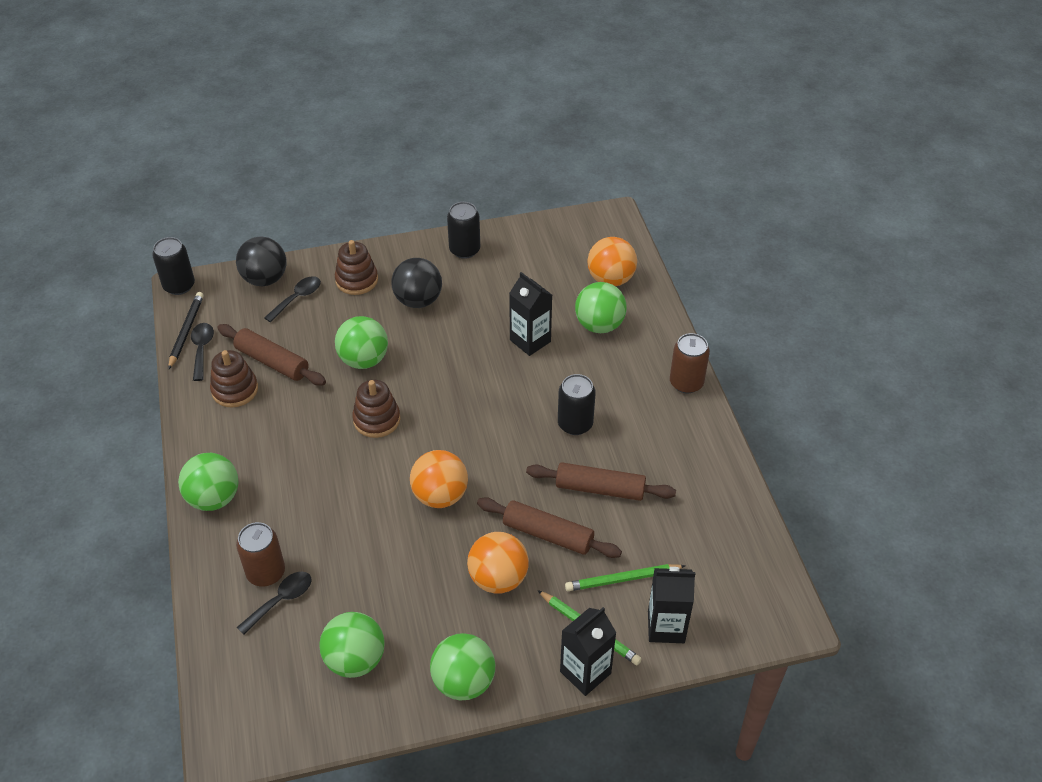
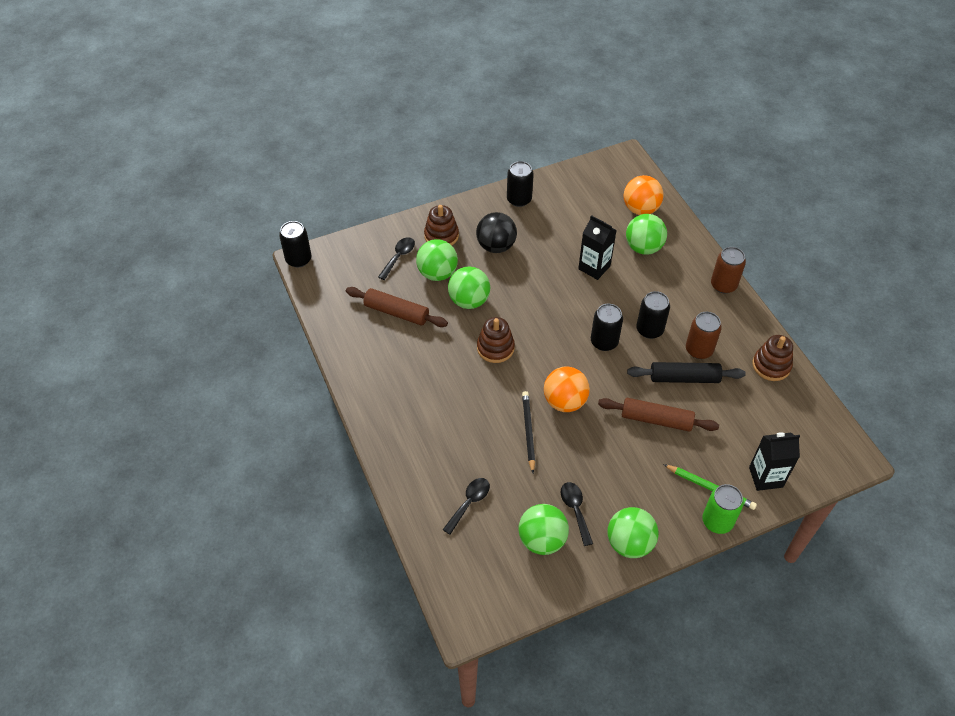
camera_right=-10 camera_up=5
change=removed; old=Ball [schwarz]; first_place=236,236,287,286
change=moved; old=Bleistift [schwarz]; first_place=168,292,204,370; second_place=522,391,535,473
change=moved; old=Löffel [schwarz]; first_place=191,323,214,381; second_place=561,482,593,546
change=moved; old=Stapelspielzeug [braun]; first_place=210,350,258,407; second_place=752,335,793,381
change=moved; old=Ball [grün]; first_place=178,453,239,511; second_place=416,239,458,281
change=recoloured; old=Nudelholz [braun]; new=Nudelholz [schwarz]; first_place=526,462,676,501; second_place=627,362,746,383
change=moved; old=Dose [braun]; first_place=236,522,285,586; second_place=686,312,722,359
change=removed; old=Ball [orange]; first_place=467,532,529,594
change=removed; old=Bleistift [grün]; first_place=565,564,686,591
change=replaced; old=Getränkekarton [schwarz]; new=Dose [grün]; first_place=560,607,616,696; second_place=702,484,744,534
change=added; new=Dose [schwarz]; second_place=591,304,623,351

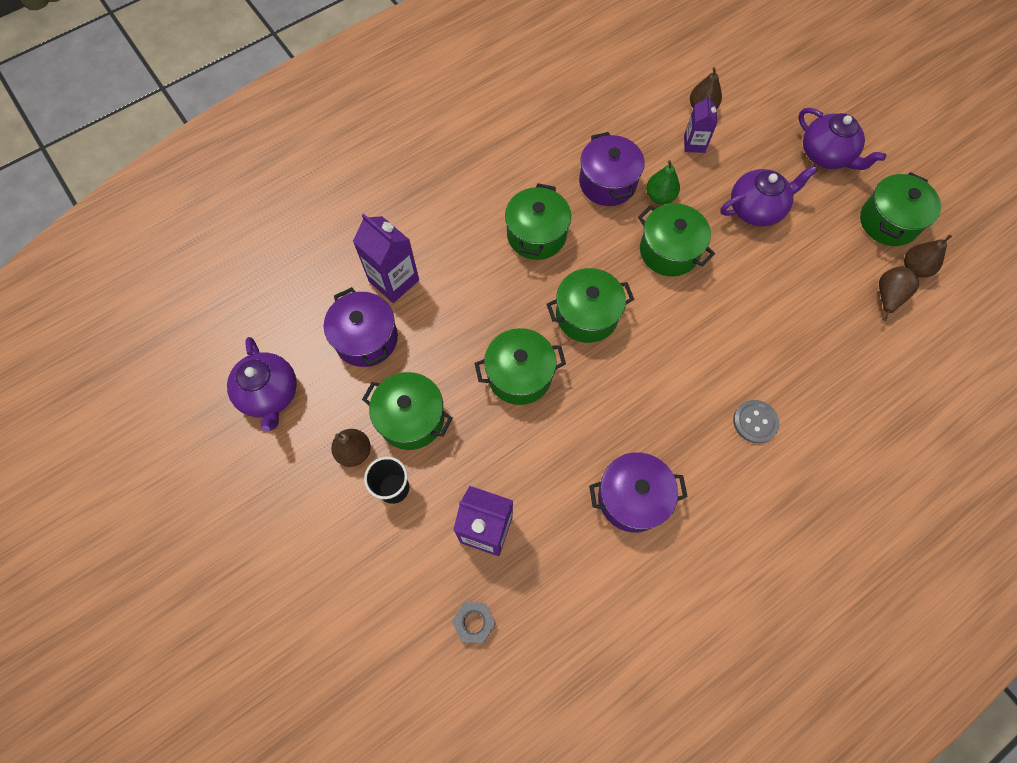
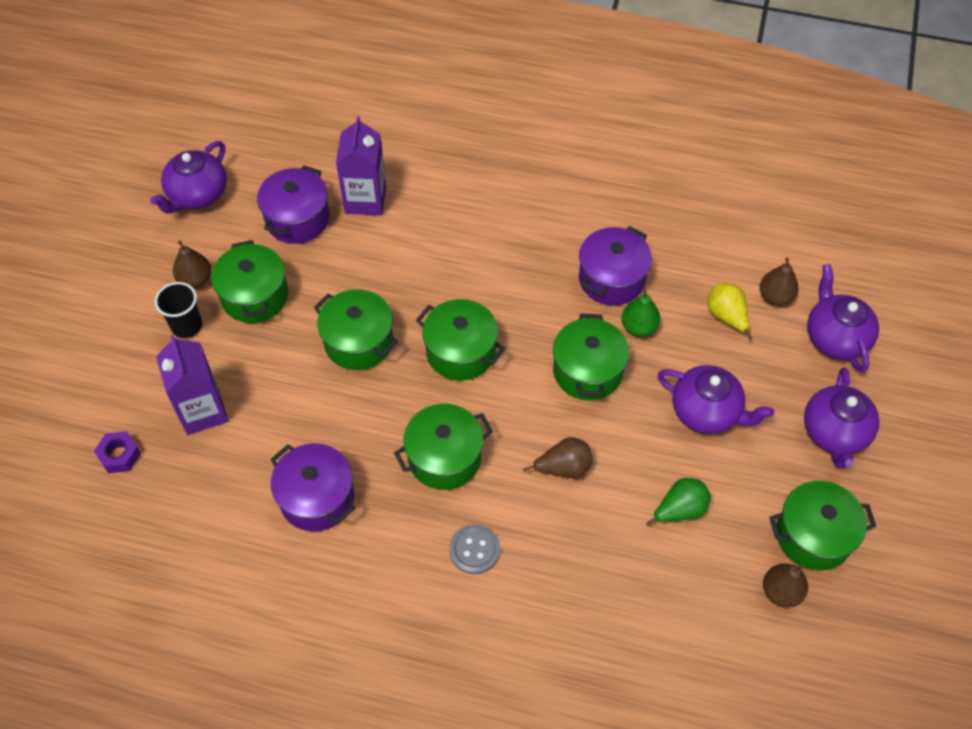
camera_right=50 camera_up=-10
change=replaced; old=Getränkekarton [lila]; new=Birne [gelb]; first_place=684,95,717,153; second_place=708,283,753,340
change=moved; old=Kochtopf [grün]; first_place=505,183,571,260; second_place=394,404,493,490
change=moved; old=Birne [braun]; first_place=879,267,919,321; second_place=523,437,593,479
change=recoloured; old=Sechskantmutter [grau]; new=Sechskantmutter [lila]; first_place=452,602,496,643; second_place=94,431,141,473
change=added; new=Teekanne [lila]; second_place=807,264,879,373
change=added; new=Birne [grün]; second_place=646,478,711,526

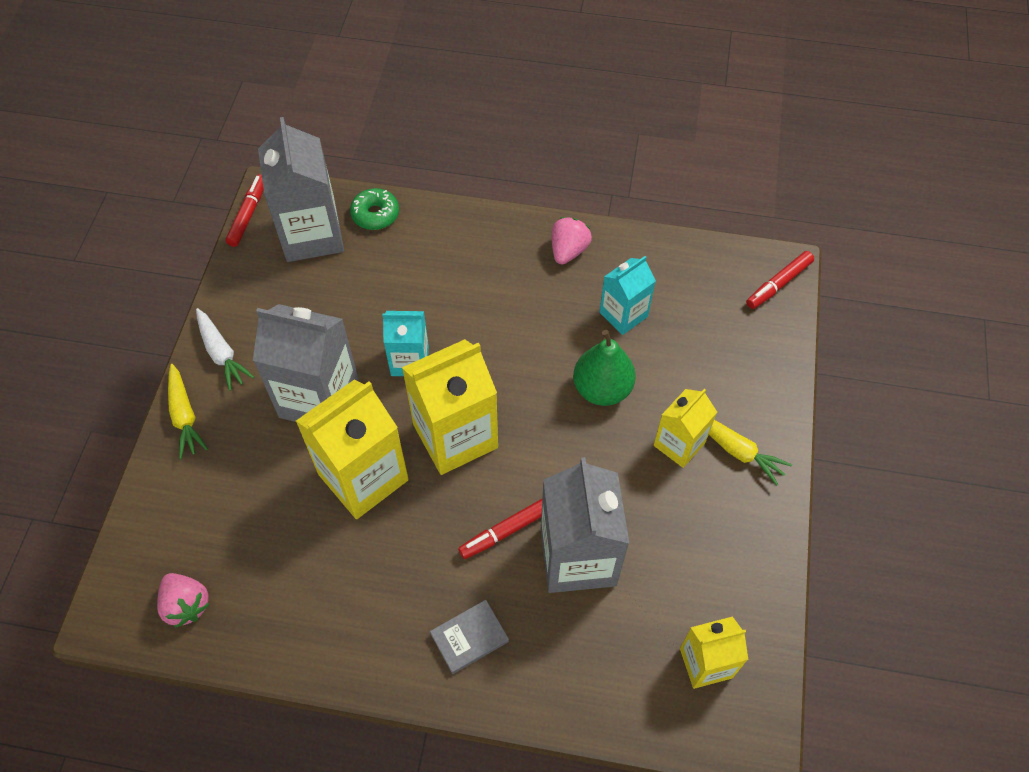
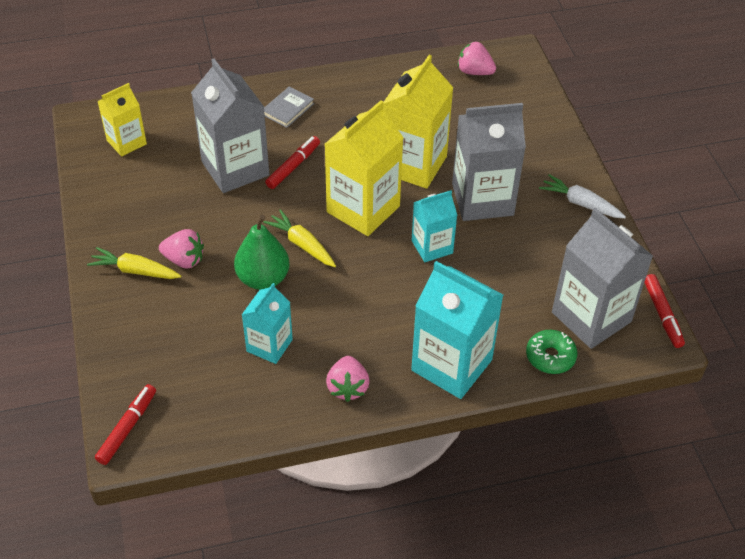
camera_right=155 camera_up=-10
change=moved; old=Karotte [gelb]; first_place=168,364,208,459; second_place=263,209,336,267
change=replaced; old=Getränkekarton [gelb]; new=Erdbeere [rosa]; first_place=654,389,717,468; second_place=159,229,204,268
change=added; new=Getränkekarton [türkis]; second_place=411,261,503,399

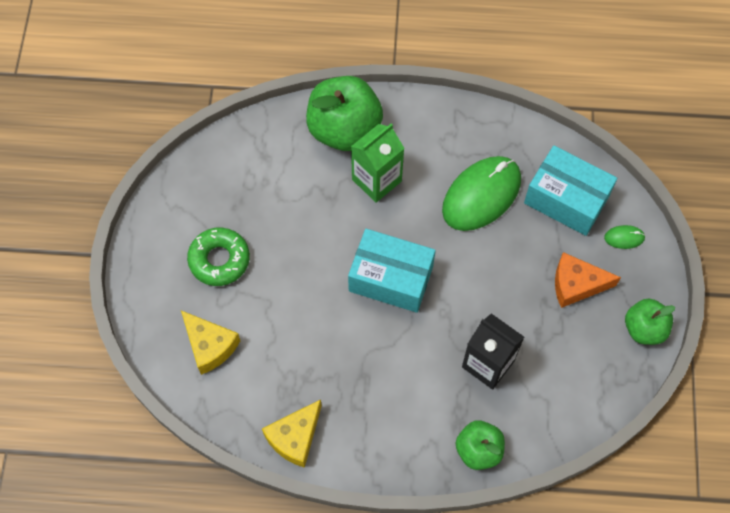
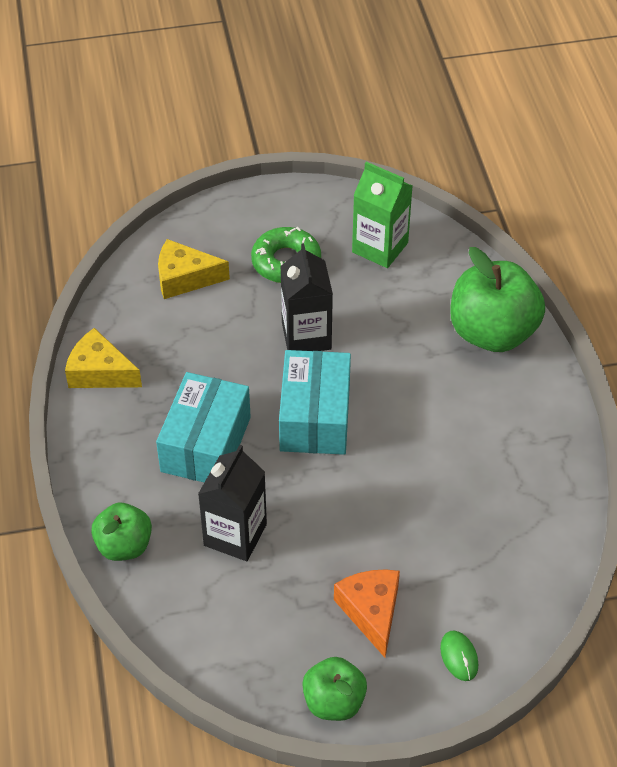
camera_right=75 camera_up=-15
change=moved; old=Getränkekarton [grün]; first_place=351,124,404,203; second_place=352,162,412,268
change=moved; old=Schachtel [türkis]; first_place=524,145,617,236; second_place=156,372,251,482
change=removed; old=Computermaus [grün]; first_place=442,156,521,231
change=turned; old=Käse [gelb]; first_place=181,310,240,375; second_place=158,239,230,299; degrees=60
change=added; new=Getränkekarton [schwarz]; second_place=280,243,333,351

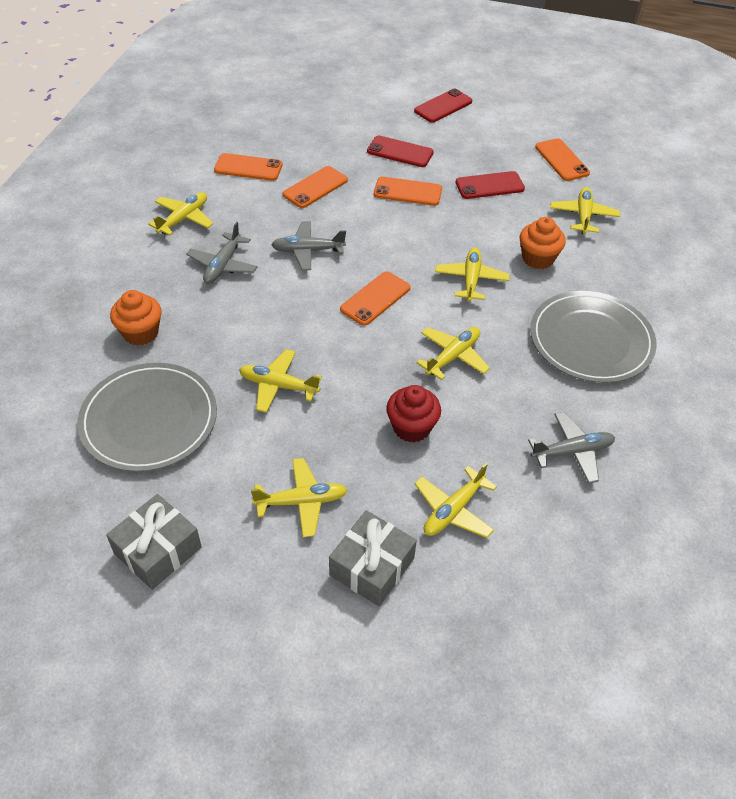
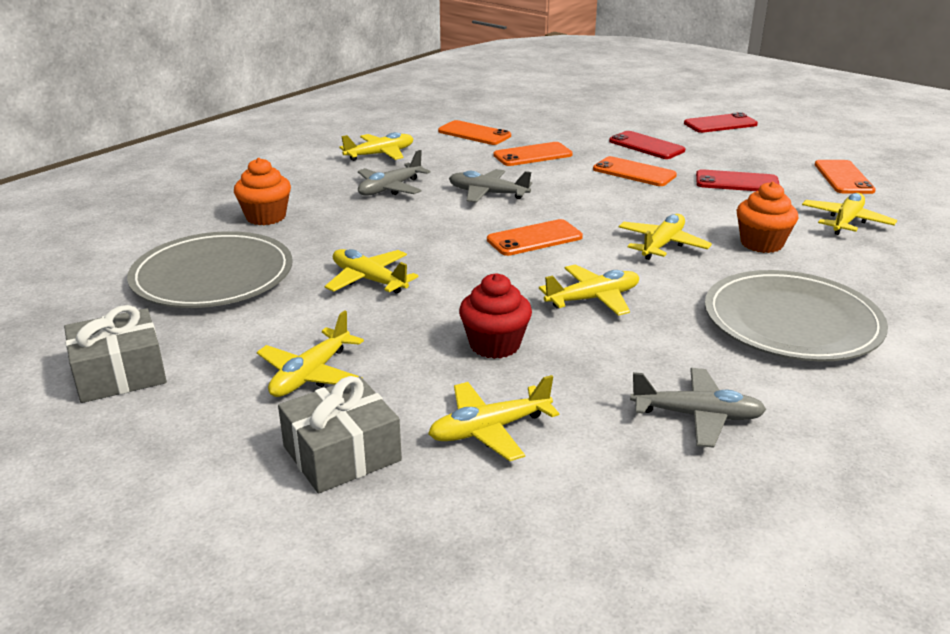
camera_right=25 camera_up=-20
change=turned; old=Flugzeug [gelb]; first_place=251,458,347,538; second_place=257,310,364,397; degrees=105

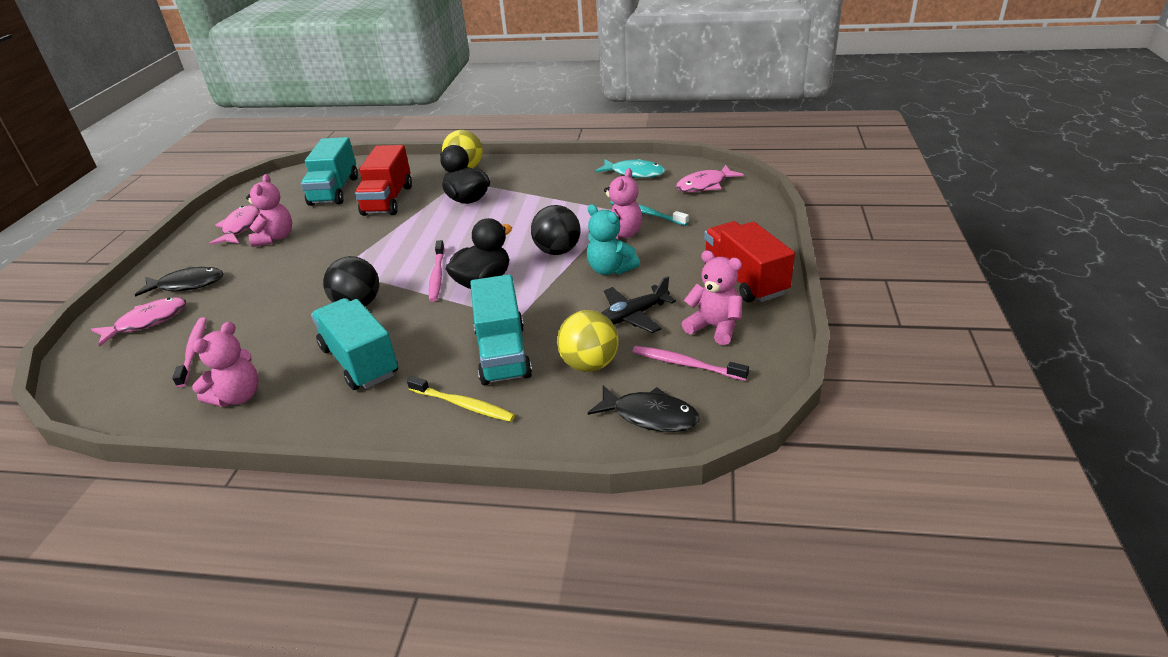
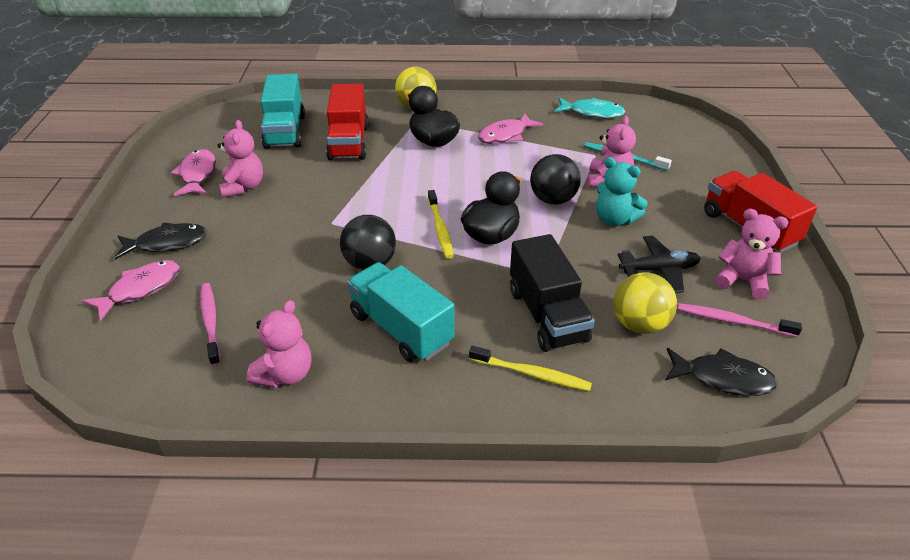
camera_right=-10 camera_up=5
change=moved; old=Fisch [rosa]; first_place=676,165,744,193; second_place=478,113,544,144
change=recoloured; old=Zahnbürste [rosa]; new=Zahnbürste [gelb]; first_place=429,240,445,302; second_place=428,190,454,259
change=recoloured; old=Lastwagen [türkis]; new=Lastwagen [schwarz]; first_place=470,274,532,385; second_place=510,234,595,352
change=turned; old=Flugzeug [schwarz]; first_place=601,276,676,333; second_place=618,236,701,293; degrees=-150

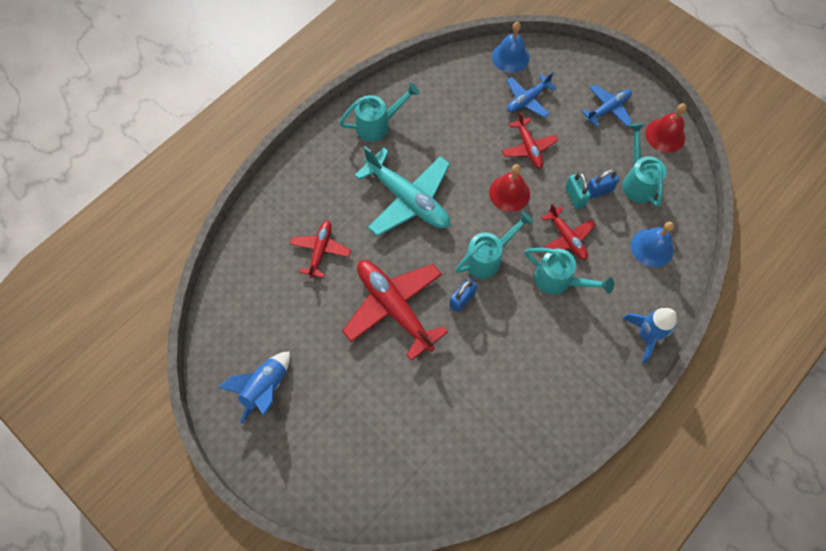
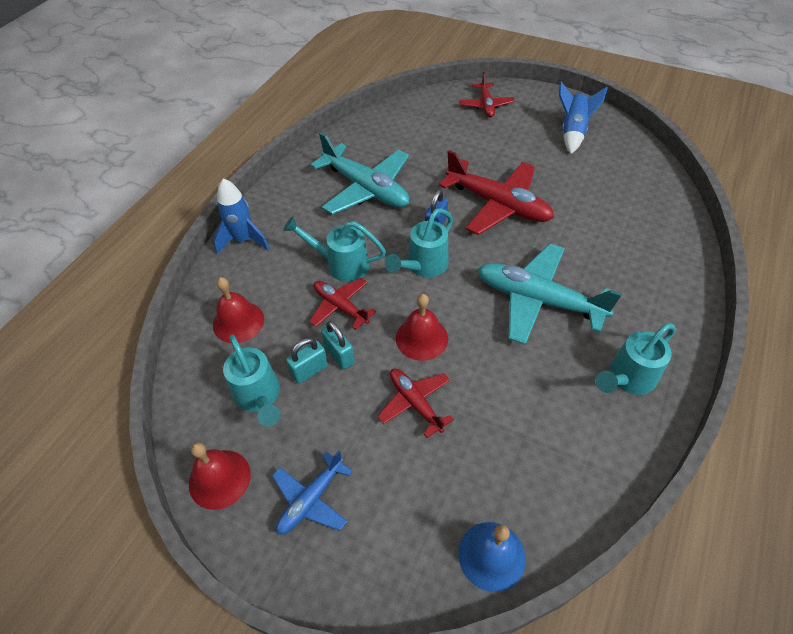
camera_right=165 camera_up=-15
change=removed; old=Flugzeug [blau]; first_place=507,72,557,118
change=recoloured; old=Vorhängeschloss [blau]; new=Vorhängeschloss [türkis]; first_place=588,169,619,199; second_place=286,338,328,384
change=moved; old=Flugzeug [rot]; first_place=290,220,351,278; second_place=459,72,515,118
change=recoloured; old=Glocke [blau]; new=Glocke [rot]; first_place=631,222,674,267; second_place=213,277,264,343
change=added; new=Flugzeug [türkis]; second_place=310,132,409,215

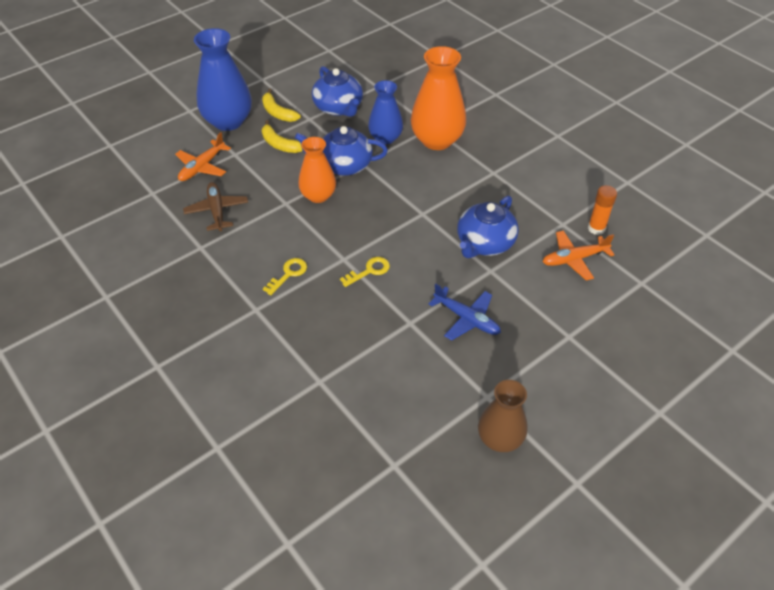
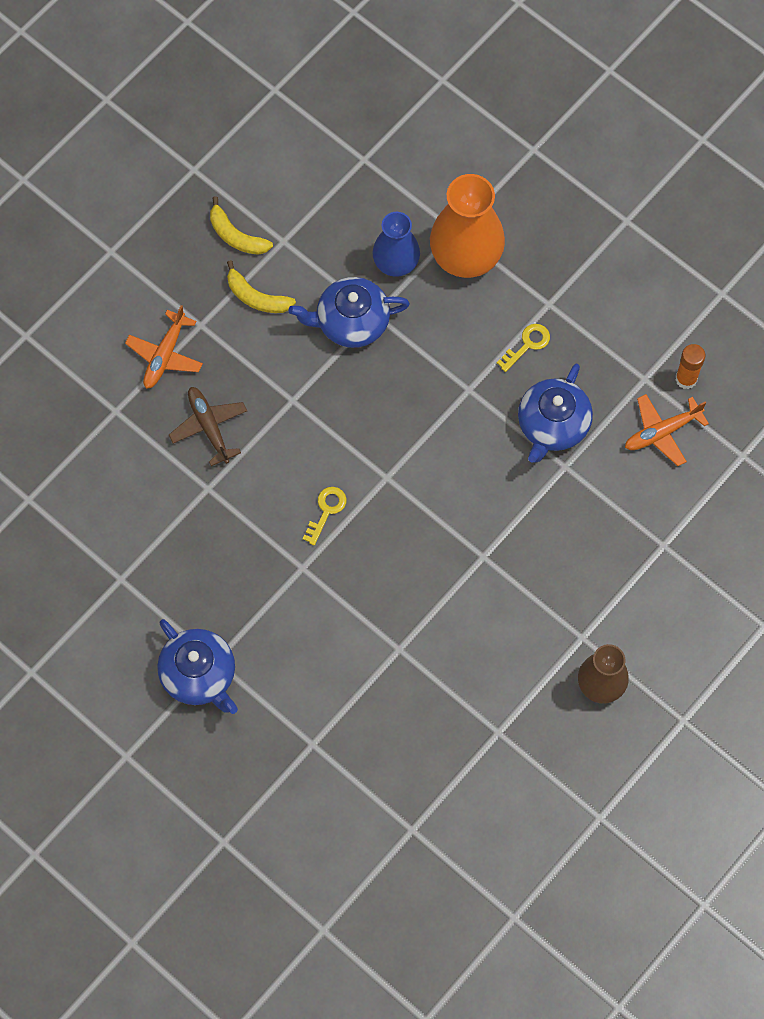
camera_right=-10 camera_up=20
change=removed; old=Vase [blau]; first_place=194,28,252,131
change=moved; old=Teekanne [blau]; first_place=312,66,363,117; second_place=157,619,238,714
change=removed; old=Vase [orange]; first_place=298,137,336,203
change=moved; old=Schlüssel [gelb]; first_place=340,257,390,287; second_place=497,324,550,372
change=removed; old=Flugzeug [blau]; first_place=429,284,501,341

